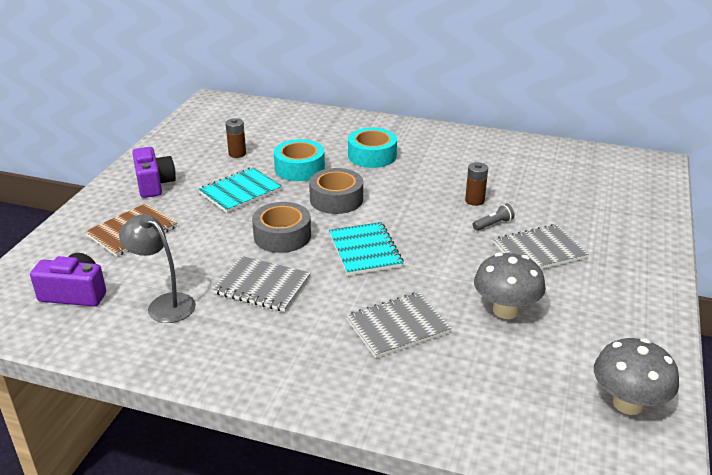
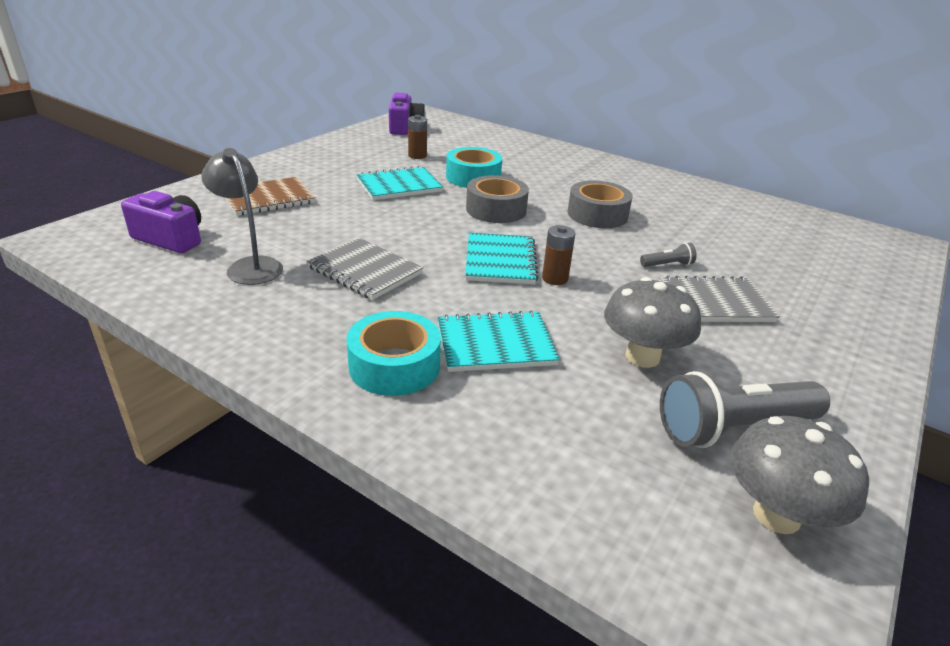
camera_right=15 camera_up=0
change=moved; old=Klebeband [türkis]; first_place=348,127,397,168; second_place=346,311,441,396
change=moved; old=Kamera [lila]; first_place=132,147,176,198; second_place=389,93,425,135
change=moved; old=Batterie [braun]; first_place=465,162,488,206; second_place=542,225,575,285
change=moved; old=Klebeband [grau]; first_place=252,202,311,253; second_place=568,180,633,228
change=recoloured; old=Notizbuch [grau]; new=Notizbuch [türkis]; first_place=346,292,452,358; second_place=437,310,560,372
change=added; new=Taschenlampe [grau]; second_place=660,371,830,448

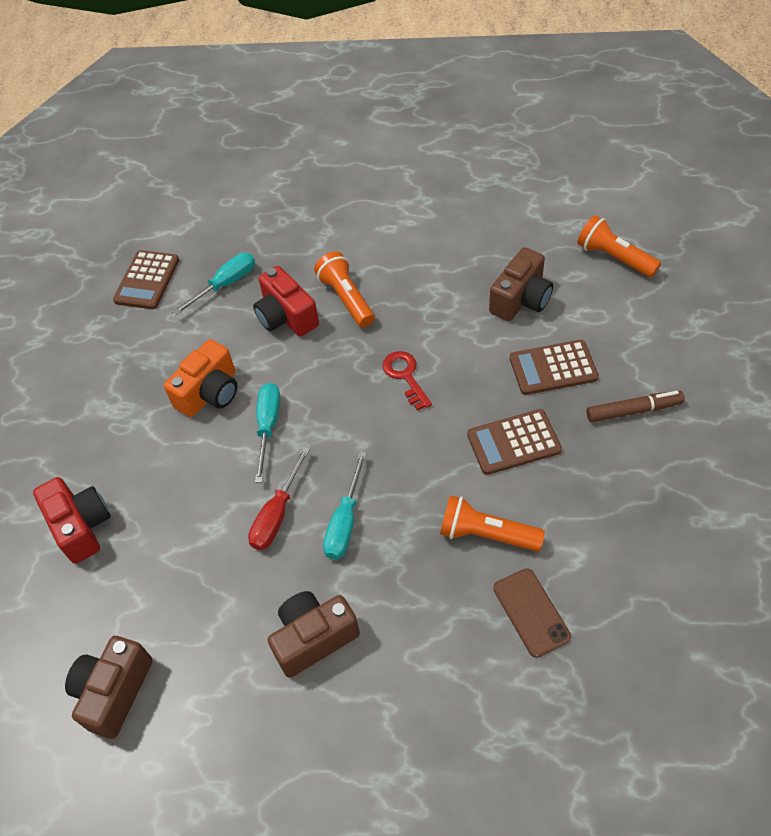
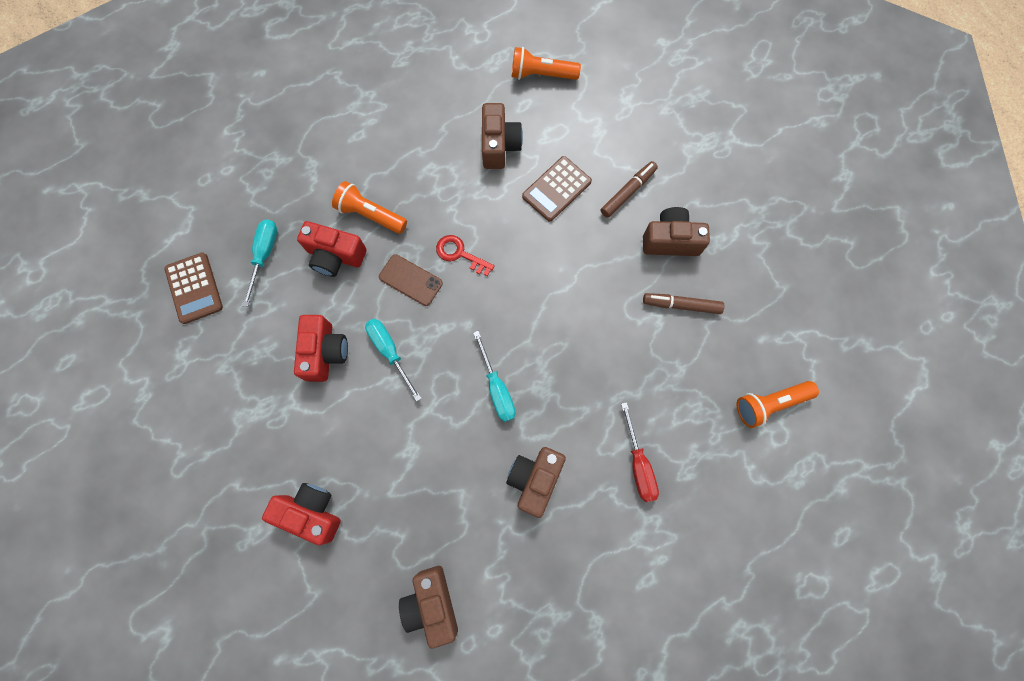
camera_right=-40 camera_up=20
change=recoloured; old=Kamera [orange]; new=Kamera [rot]; first_place=164,339,238,417; second_place=294,315,348,382
change=removed; old=Taschenrechner [braun]; first_place=467,409,562,475
change=moved; old=Schraubenzieher [rot]; first_place=248,447,310,550; second_place=621,402,659,502
change=moved; old=Taschenlampe [orange]; first_place=440,495,545,552; second_place=736,381,819,428
change=moved; old=Handy [braun]; first_place=493,568,571,658; second_place=379,254,443,306
change=added; new=Kamera [braun]; second_place=643,207,710,256
change=added; new=Filzstift [braun]; second_place=643,293,724,314

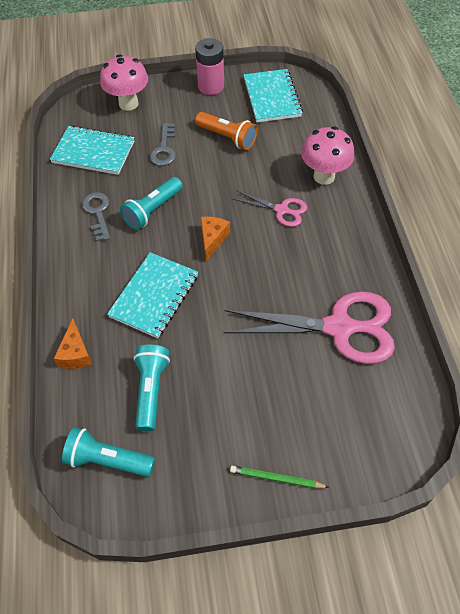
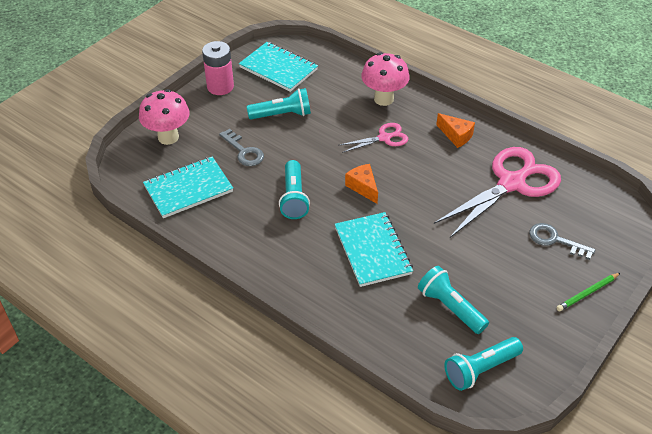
camera_right=-45 camera_up=-10
change=recoloured; old=Taschenlampe [orange]; new=Taschenlampe [türkis]; first_place=195,112,257,150; second_place=247,88,311,119
change=moved; old=Schlüssel [grau]; first_place=82,192,110,241; second_place=529,223,596,260
change=moved; old=Käse [orange]; first_place=54,319,92,369; second_place=436,113,475,148

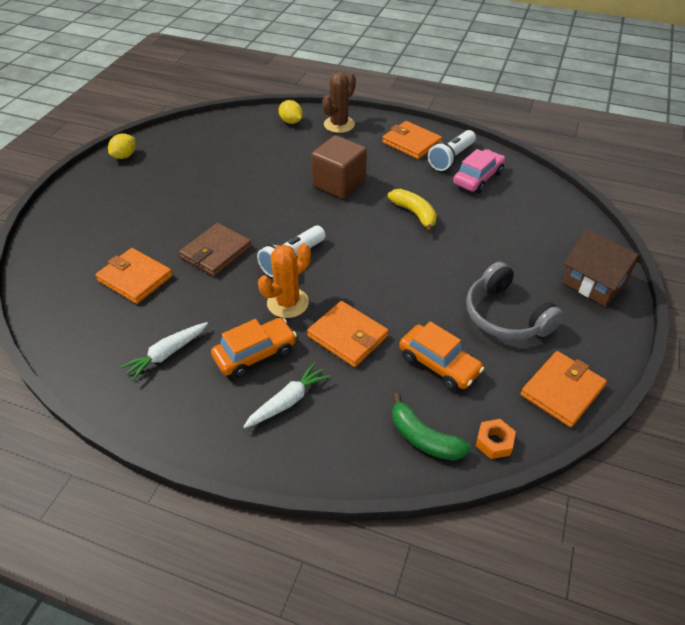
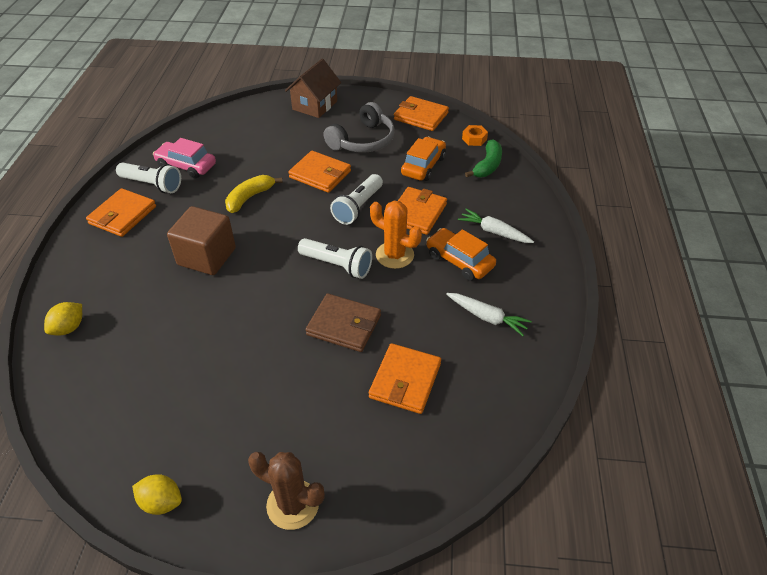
camera_right=-105 camera_up=0
change=moved; old=Kaktus [braun]; first_place=322,72,356,133; second_place=248,452,325,530
change=added; new=Geldbörse [orange]; second_place=288,151,351,193
change=added; new=Taschenlampe [weiß]; second_place=330,174,383,225

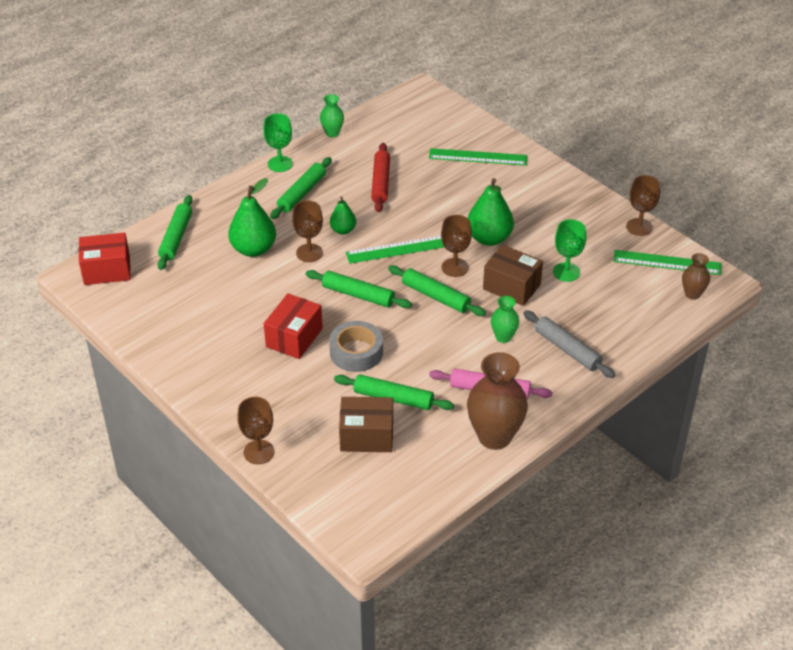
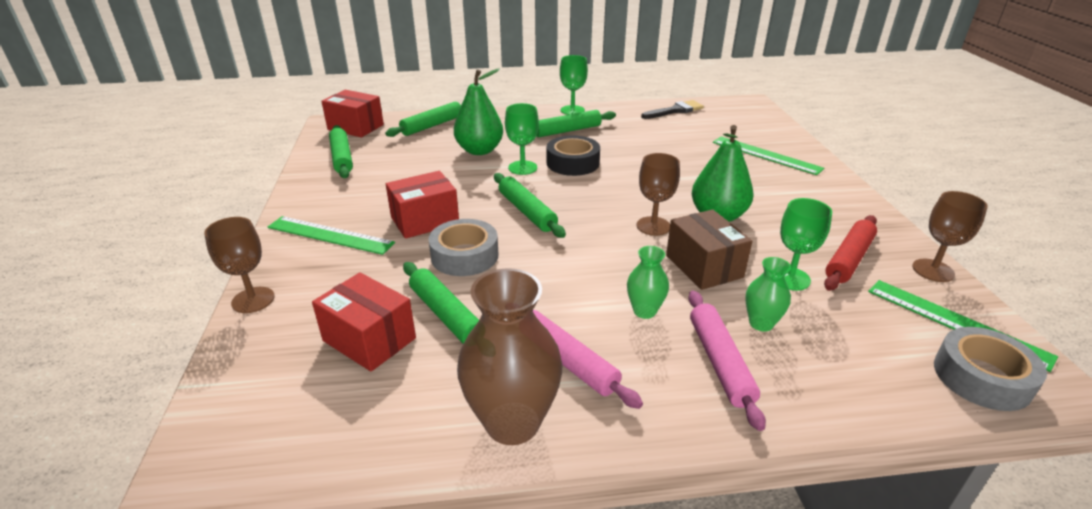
camera_right=35 camera_up=-10
change=moved; old=Vase [grün]; first_place=320,94,344,137; second_place=745,257,791,332
change=moved; old=Nudelholz [rot]; first_place=371,143,390,212; second_place=824,215,877,291
change=replaced; old=Birne [grün]; new=Klebeband [schwarz]; first_place=330,196,356,234; second_place=547,135,600,176
change=recoloured; old=Kelch [braun]; new=Kelch [grün]; first_place=292,200,323,262; second_place=505,103,539,175
change=moved; old=Lineal [grün]; first_place=346,236,444,264; second_place=268,216,395,255
change=replaced; old=Vase [braun]; new=Klebeband [grau]; first_place=682,253,710,300; second_place=934,327,1047,411
change=moved; old=Nudelholz [grün]; first_place=388,265,486,316; second_place=329,125,353,178
change=recoloured; old=Nudelholz [grau]; new=Nudelholz [rosa]; first_place=523,310,615,378; second_place=688,291,766,431
change=recoloured; old=Schachtel [braun]; new=Schachtel [rot]; first_place=339,397,393,452; second_place=312,272,416,372
change=added; new=Pinsel [schwarz]; second_place=641,100,704,119

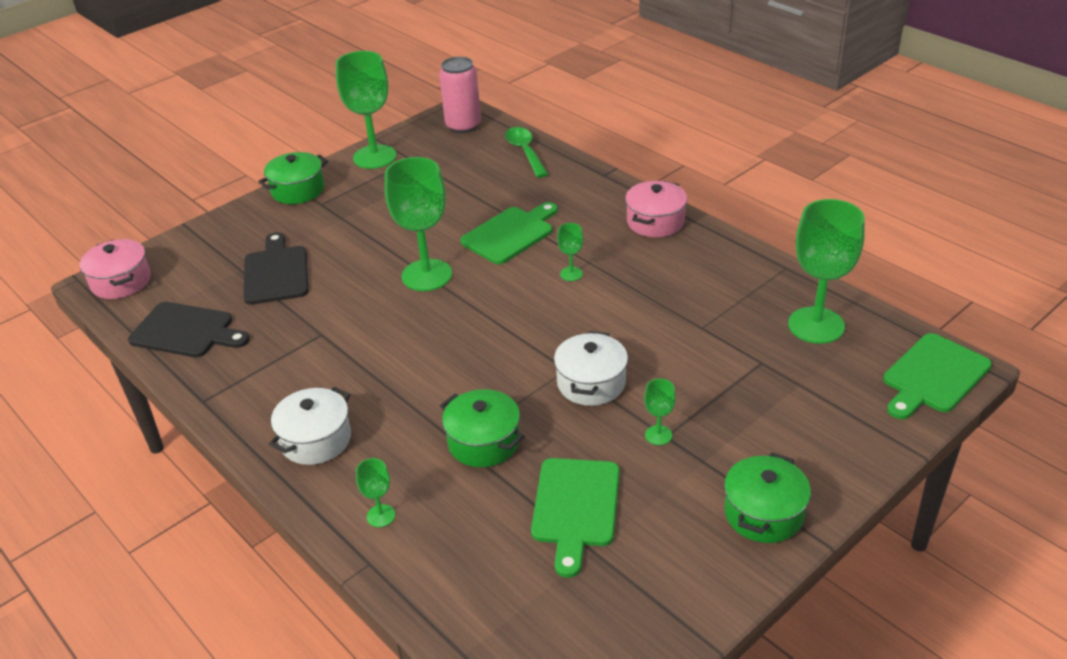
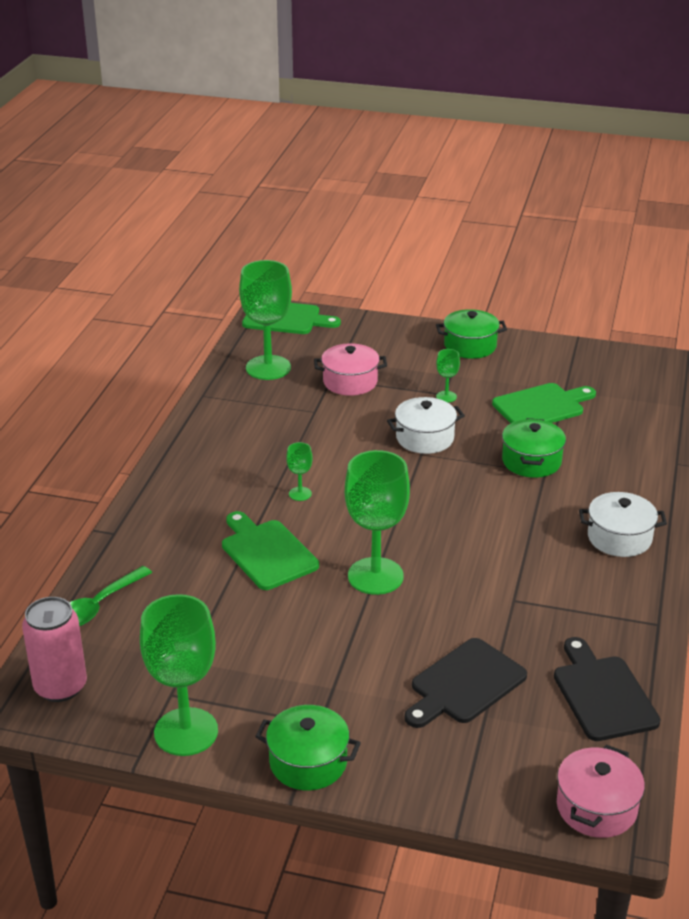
camera_right=-125 camera_up=-5
change=moved; old=Kochtopf [rosa]; first_place=625,180,687,237; second_place=314,343,387,396
change=turned; old=Schneidebrett [grün]; first_place=460,202,558,264; second_place=222,511,319,590; degrees=45
change=removed; old=Kelch [grün]; first_place=356,458,395,527

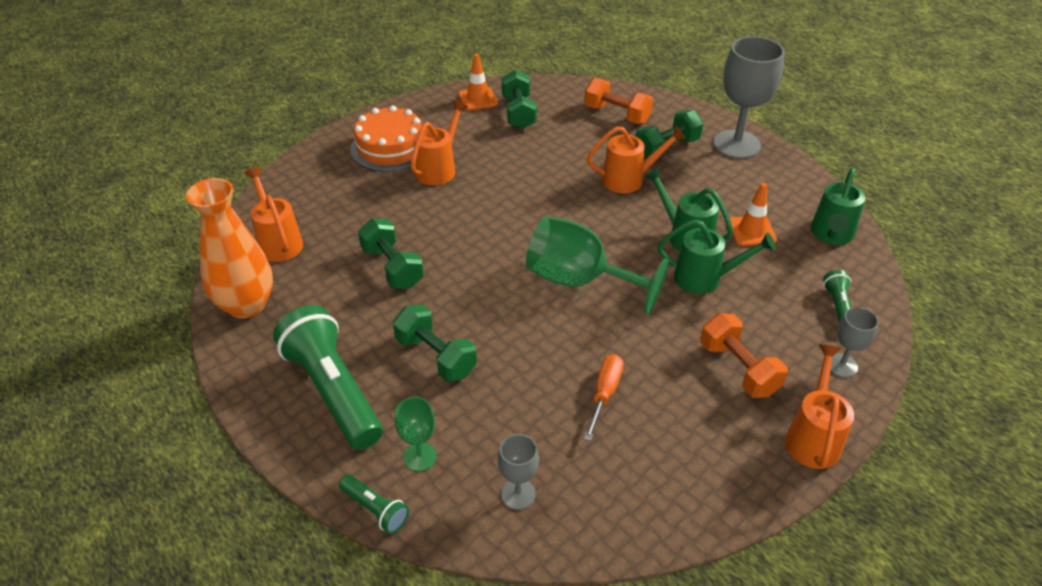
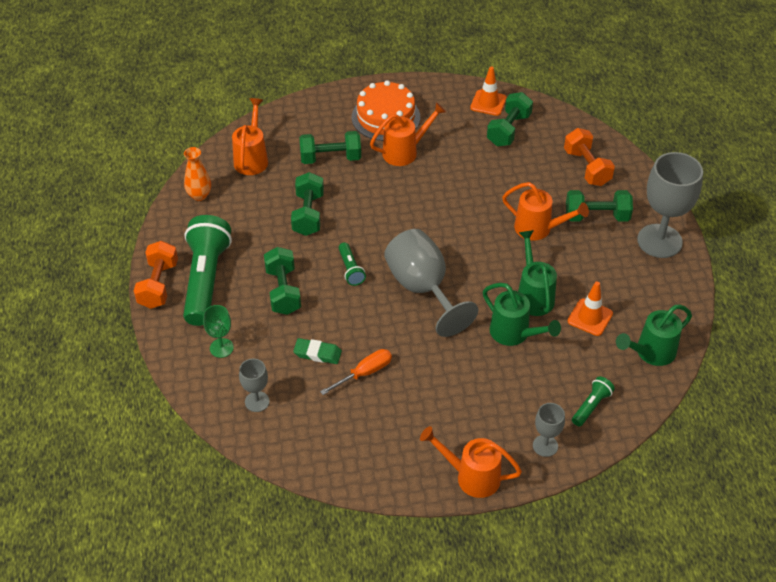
camera_right=35 camera_up=5
change=resized; old=Vase [orange]; first_place=186,178,273,319; second_place=184,147,211,201; factor=0.54
change=recoloured; old=Kelch [grün]; new=Kelch [grau]; first_place=526,216,669,314; second_place=384,229,478,337
change=moved; old=Hantel [orange]; first_place=700,313,788,398; second_place=134,241,178,309
change=turned; old=Gießkanne [orange]; first_place=785,344,854,469; second_place=420,426,522,498; degrees=-120
change=moved; old=Taschenlampe [grün]; first_place=339,475,409,534; second_place=339,242,366,286
change=added; new=Hantel [grün]; second_place=299,131,361,164
change=added; new=Radiergummi [grün]; second_place=293,338,342,364

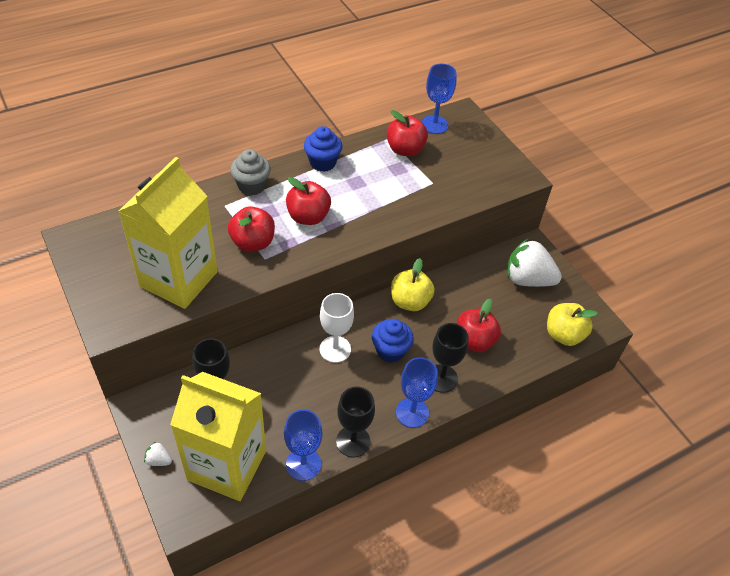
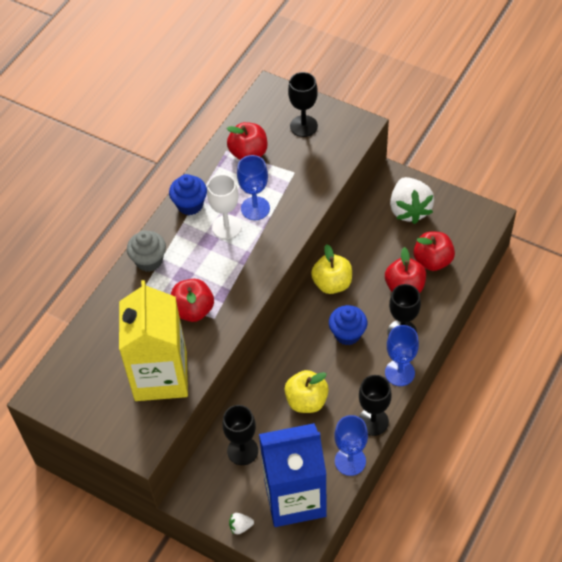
camera_right=-25 camera_up=5
change=moved; old=Kelch [blau]; first_place=421,64,457,134; second_place=237,155,270,220
change=moved; old=Apfel [rot]; first_place=286,177,331,225; second_place=413,231,455,271
change=turned; old=Erdbeere [weiß]; first_place=507,239,562,287; second_place=390,177,434,224; degrees=-90
change=moved; old=Kelch [weiß]; first_place=320,293,354,363; second_place=207,174,241,239
change=moved; old=Apfel [gelb]; first_place=547,303,598,346; second_place=284,370,329,413
change=recoloured; old=Getränkekarton [gelb]; new=Getränkekarton [blau]; first_place=170,372,266,501; second_place=259,423,327,527
change=added; new=Kelch [schwarz]; second_place=288,72,318,137

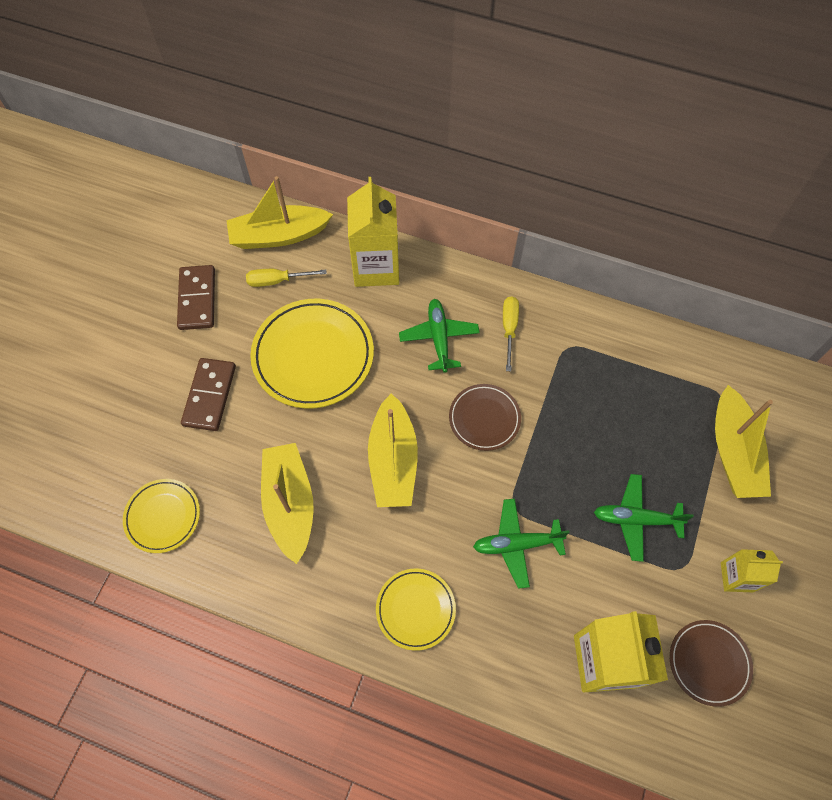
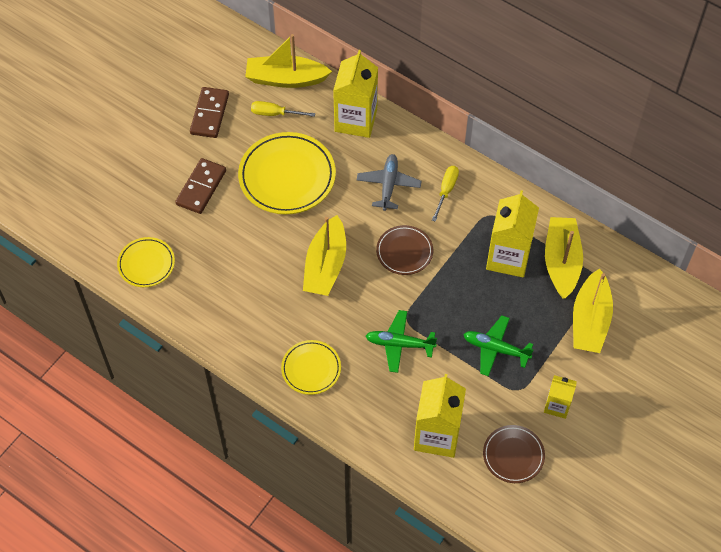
camera_right=15 camera_up=-5
change=recoloured; old=Flugzeug [grün]; new=Flugzeug [grau]; first_place=399,299,480,373; second_place=357,154,422,211
change=moved; old=Boot [gelb]; first_place=261,443,314,564; second_place=545,217,583,299
change=added; new=Getränkekarton [gelb]; second_place=486,190,539,277

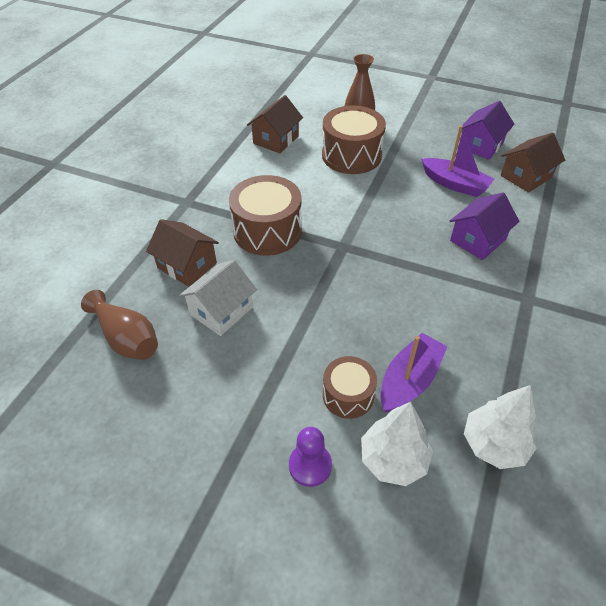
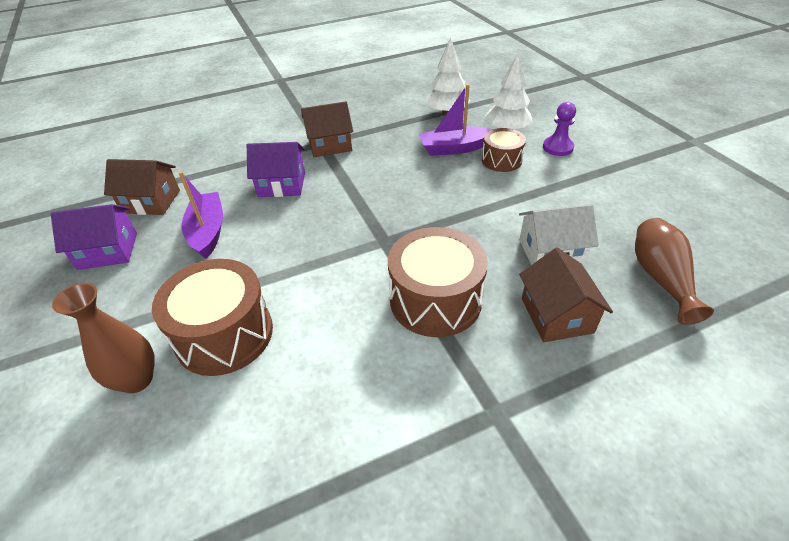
camera_right=-135 camera_up=-5
change=moved; old=Haus [braun]; first_place=247,95,303,153; second_place=301,101,353,157

